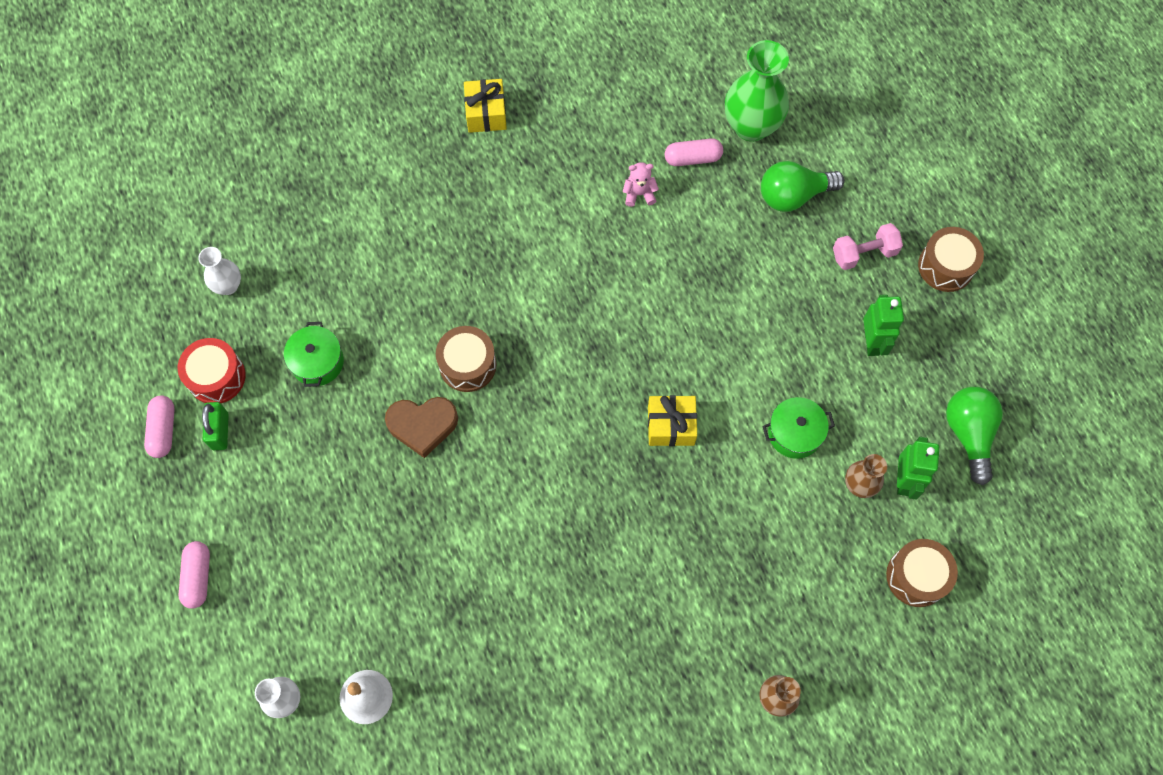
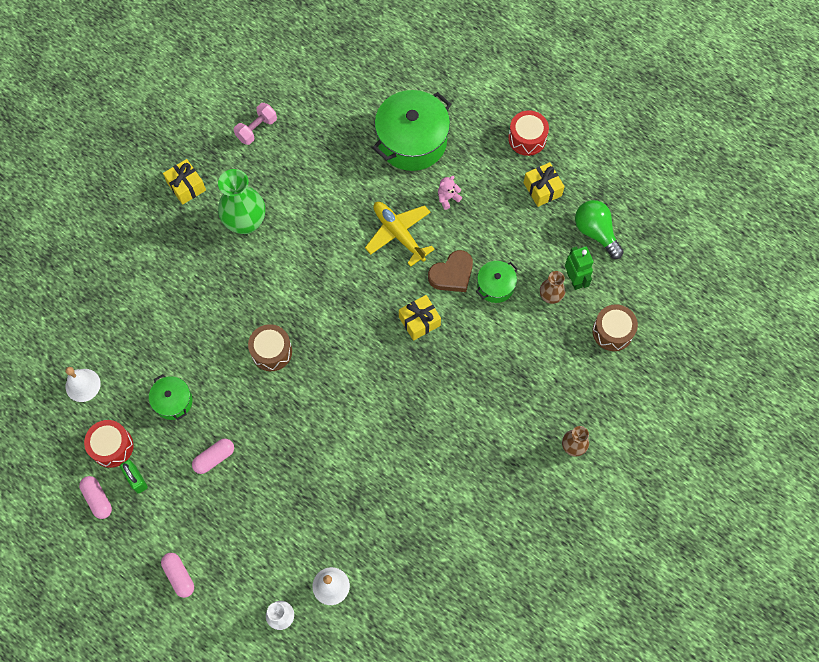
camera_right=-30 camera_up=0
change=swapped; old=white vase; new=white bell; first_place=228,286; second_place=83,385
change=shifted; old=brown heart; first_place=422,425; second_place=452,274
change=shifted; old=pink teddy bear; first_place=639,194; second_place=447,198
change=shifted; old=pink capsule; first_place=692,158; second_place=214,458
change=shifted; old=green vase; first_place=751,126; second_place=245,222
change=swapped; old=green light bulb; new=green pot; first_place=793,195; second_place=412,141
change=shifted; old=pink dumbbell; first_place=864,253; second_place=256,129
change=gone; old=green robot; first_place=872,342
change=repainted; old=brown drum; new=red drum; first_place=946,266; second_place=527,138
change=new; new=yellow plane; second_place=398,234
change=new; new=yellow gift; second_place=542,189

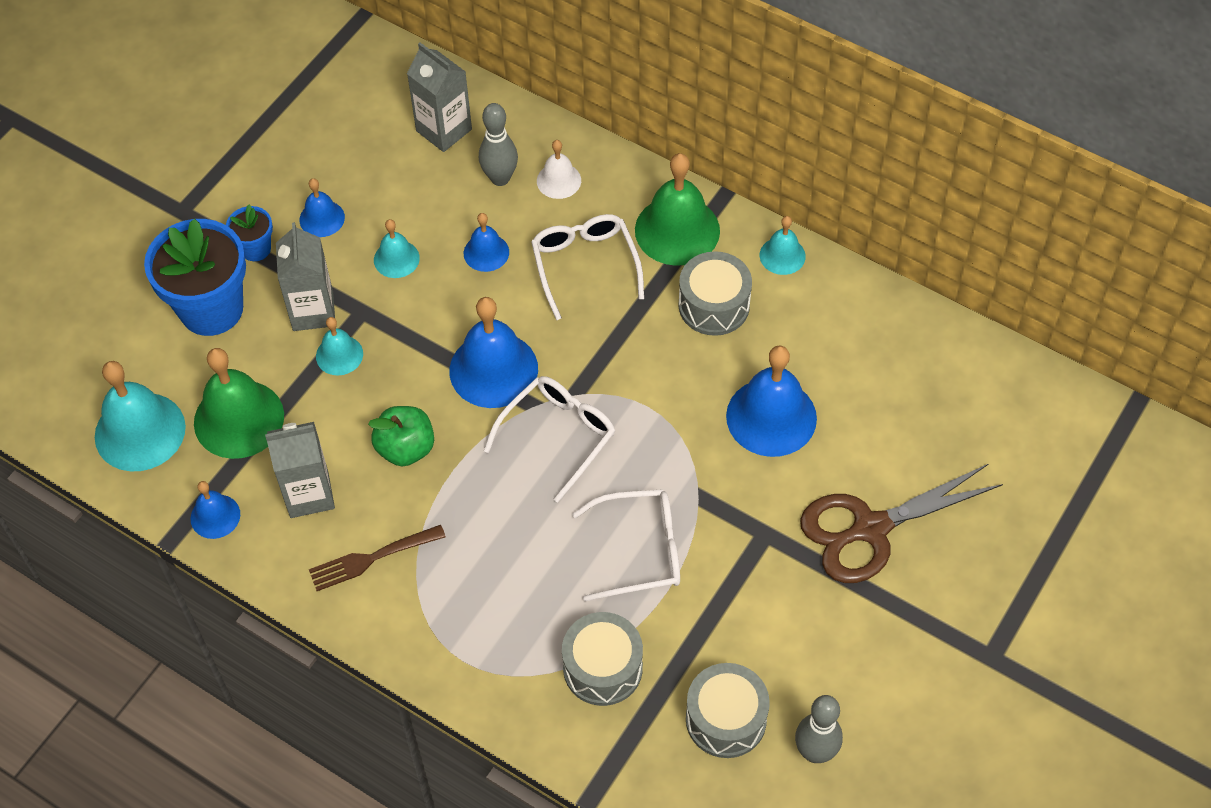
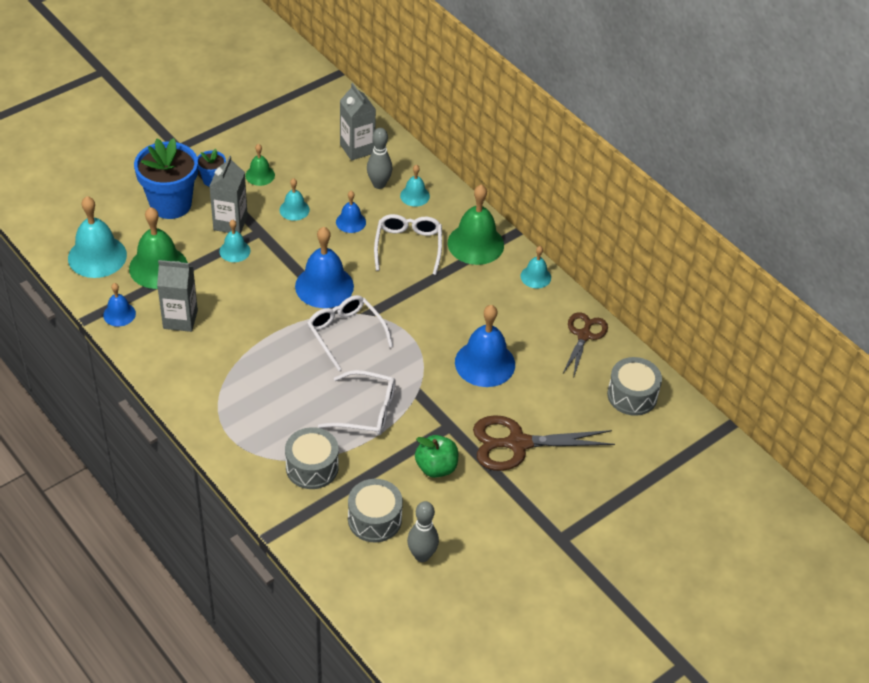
camera_right=15 camera_up=-10
change=repainted; old=blue bell; new=green bell; first_place=322,218; second_place=260,175
change=gone; old=brown fork; first_place=373,558
change=shifted; old=green apple; first_place=406,448; second_place=436,467
change=rotated; old=white glasses; first_place=557,436; second_place=346,334; degrees=-90
change=repainted; old=white bell; new=turquoise bell; first_place=559,180; second_place=414,196
change=shifted; old=grey drum; first_place=714,305; second_place=632,395
change=new; new=brown scissors; second_place=584,335

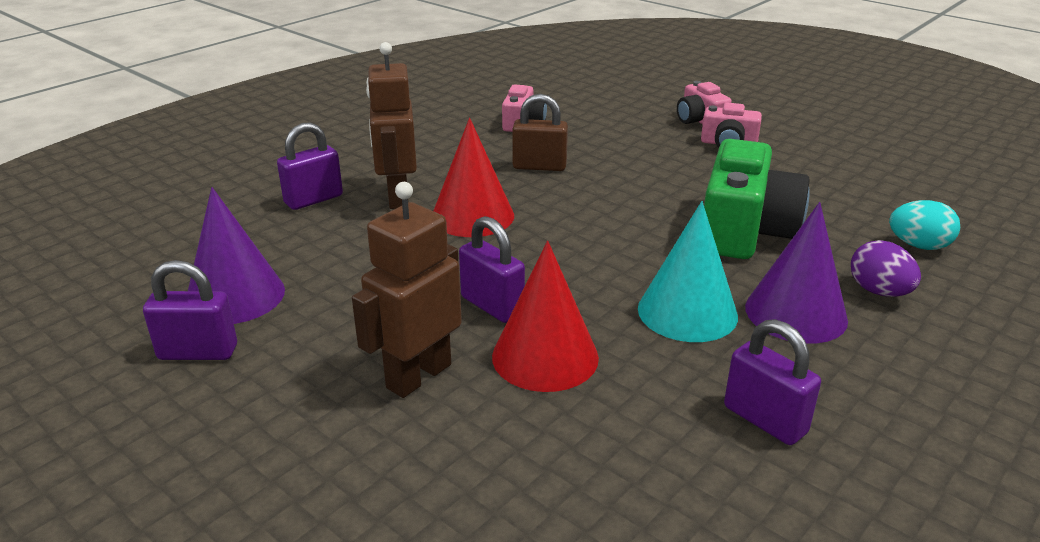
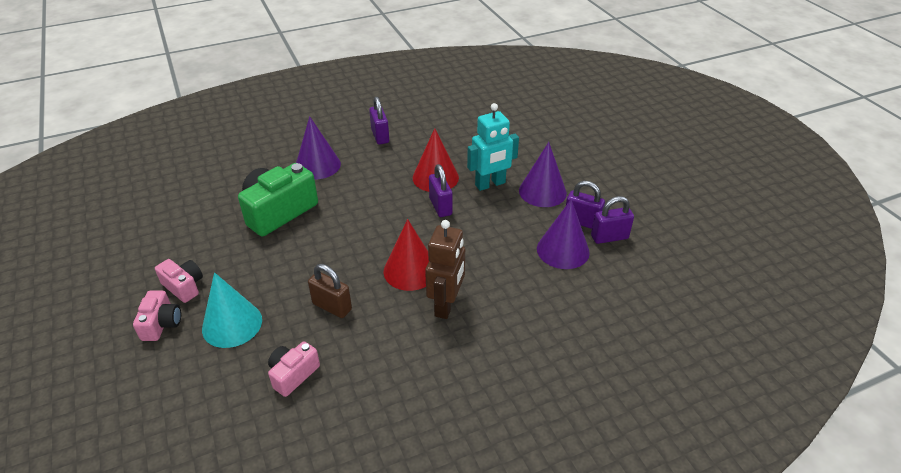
camera_right=-155 camera_up=10
change=shifted; old=purple padlock; first_place=313,199; second_place=609,237
change=repainted; old=brown robot; new=turquoise robot; first_place=418,376; second_place=490,184
change=shifted; old=turquoise cone; first_place=687,312; second_place=232,324
change=gone; old=purple egg; first_place=879,291
change=gone; old=turquoise egg; first_place=918,246
change=new; new=purple cone; second_place=542,191

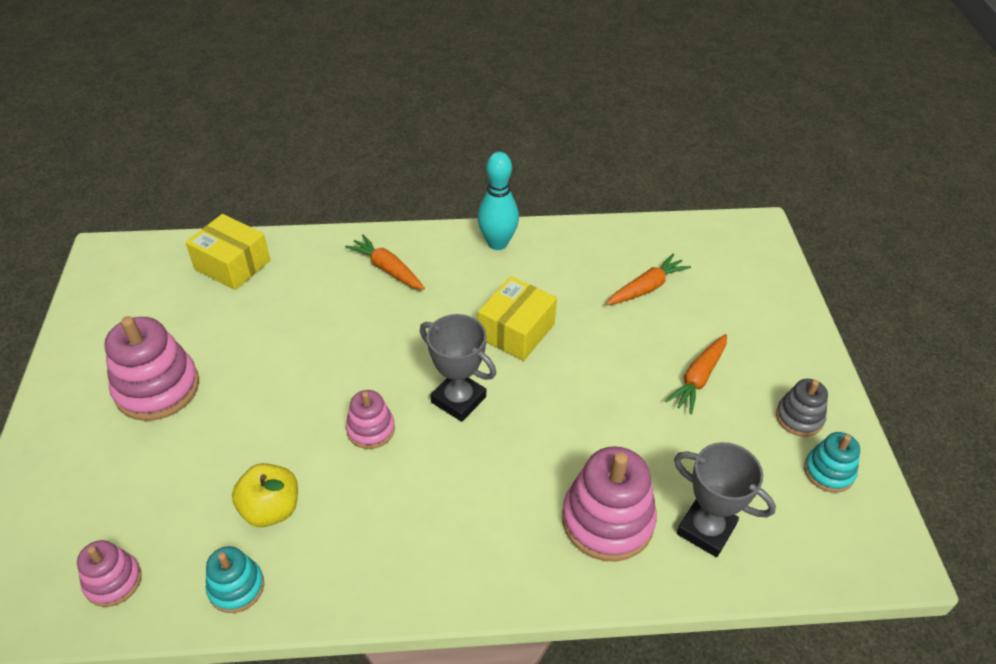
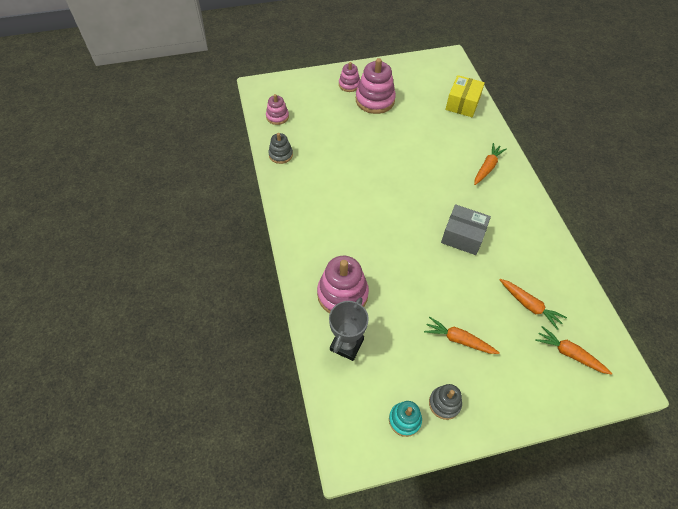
camera_right=80 camera_up=10
change=repainted; old=turquoise stacking toy; new=grey stacking toy; first_place=236,587; second_place=280,155
change=gone; old=yellow apple; first_place=271,509
change=shifted; old=pink stacking toy; first_place=371,429; second_place=349,85
change=gone; old=grey trophy; first_place=458,399
change=gone; old=turquoise bowling pin; first_place=497,243
change=repainted; old=yellow box; new=grey box; first_place=516,331; second_place=462,236
change=new; new=orange carrot; second_place=569,354

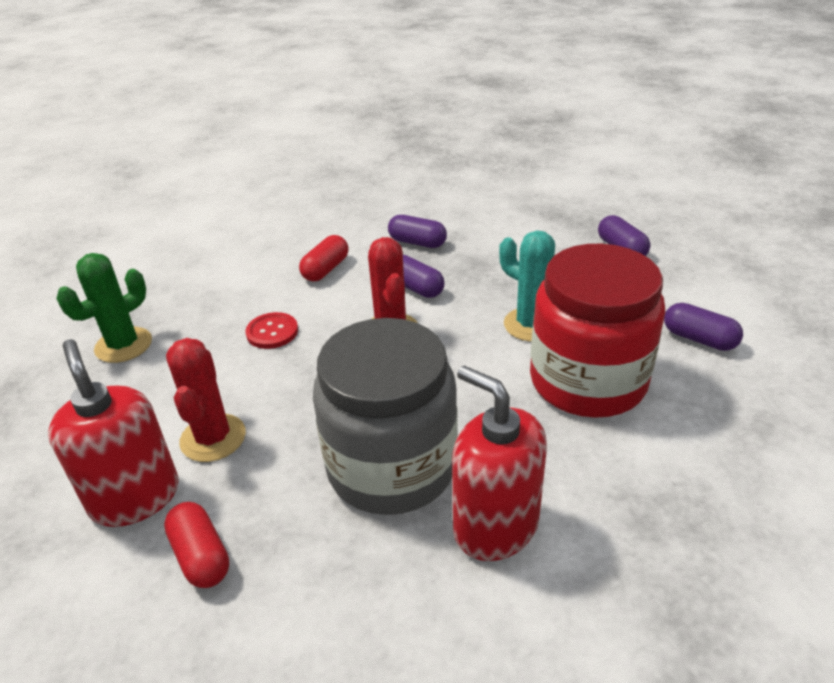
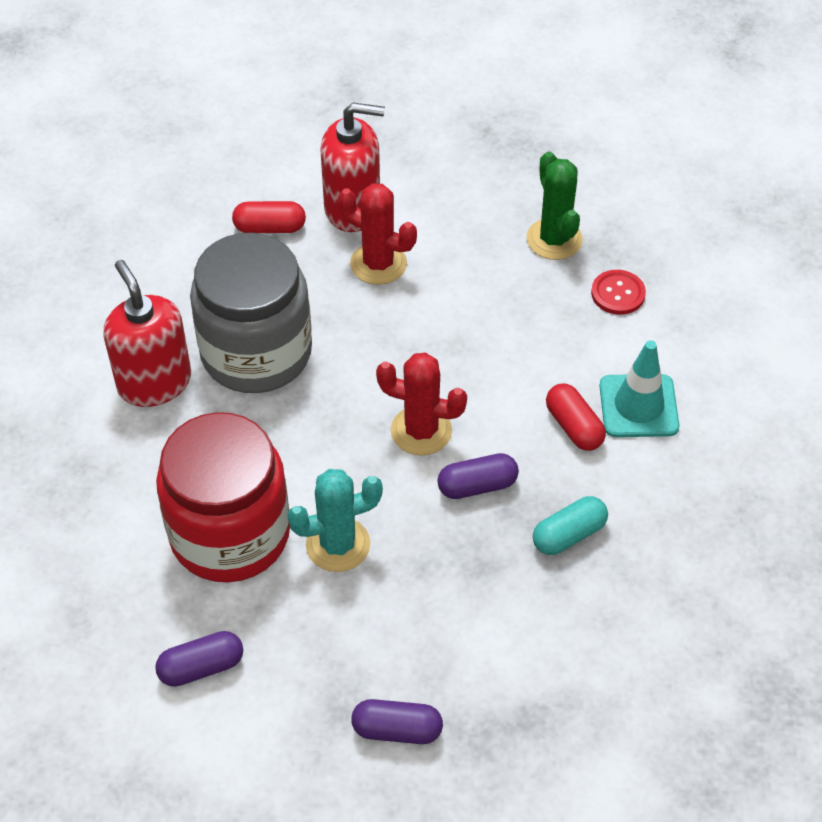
camera_right=120 camera_up=15
change=shifted; old=red button; first_place=272,332; second_place=618,293
change=repainted; old=purple capsule; new=turquoise capsule; first_place=417,242; second_place=568,535
change=rotated; old=red soap dispenser; first_place=495,526; second_place=154,382; degrees=-105
change=new; new=turquoise traffic cone; second_place=638,406

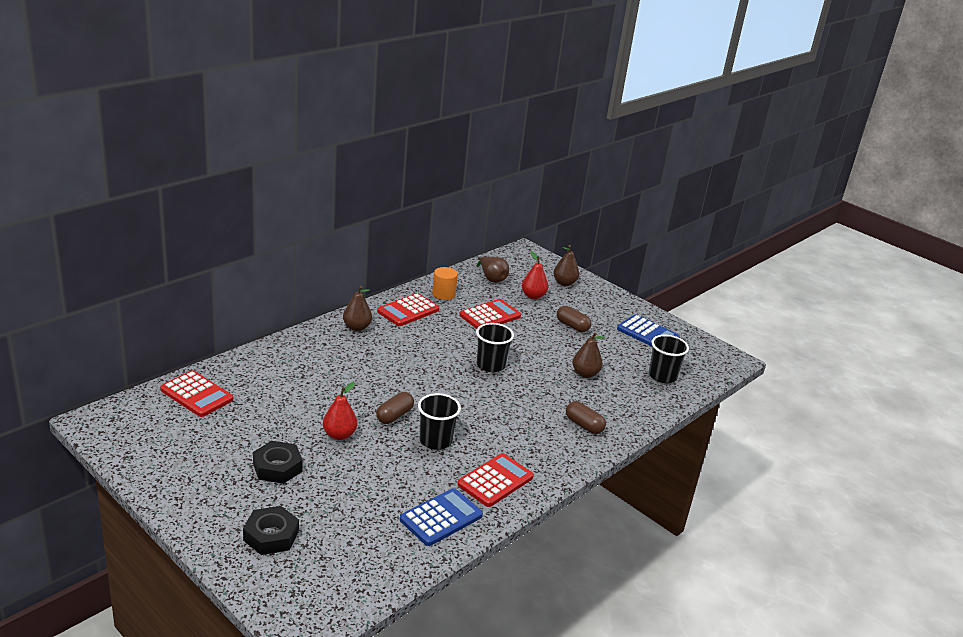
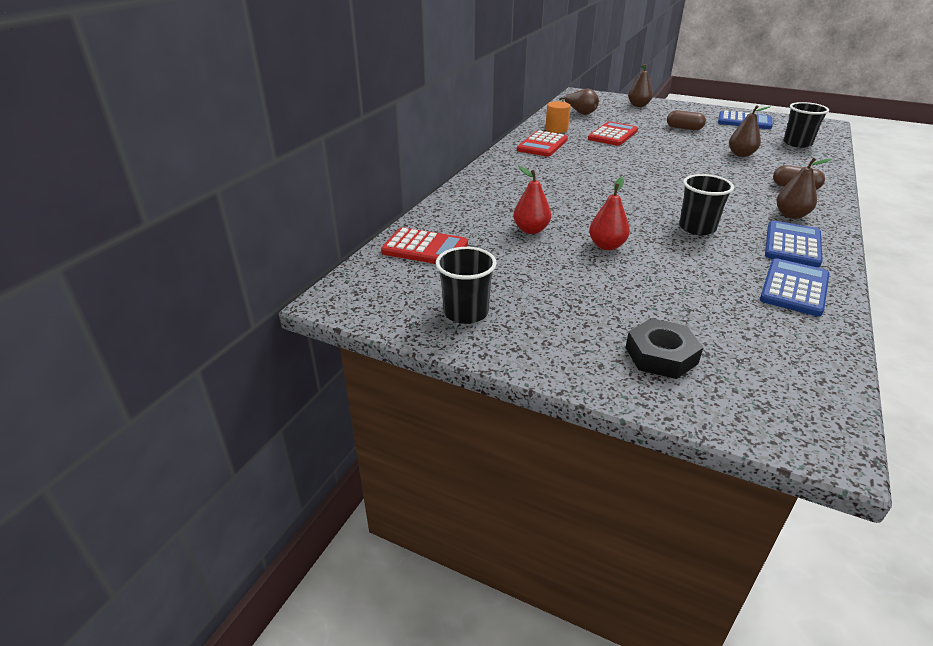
camera_right=-15 camera_up=5
change=gone; old=black nut; first_place=277,467
change=shifted; old=brown pear; first_place=357,327; second_place=791,215
change=gone; old=brown capsule; first_place=394,416
change=repainted; old=red calculator; new=blue calculator; first_place=495,481; second_place=792,245
change=shifted; old=black cup; first_place=490,365; second_place=466,312
change=shifted; old=red pear; first_place=533,296; second_place=531,230

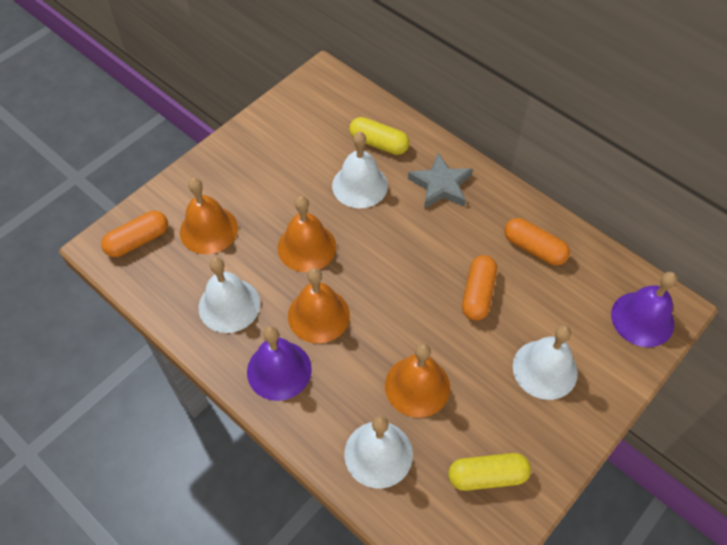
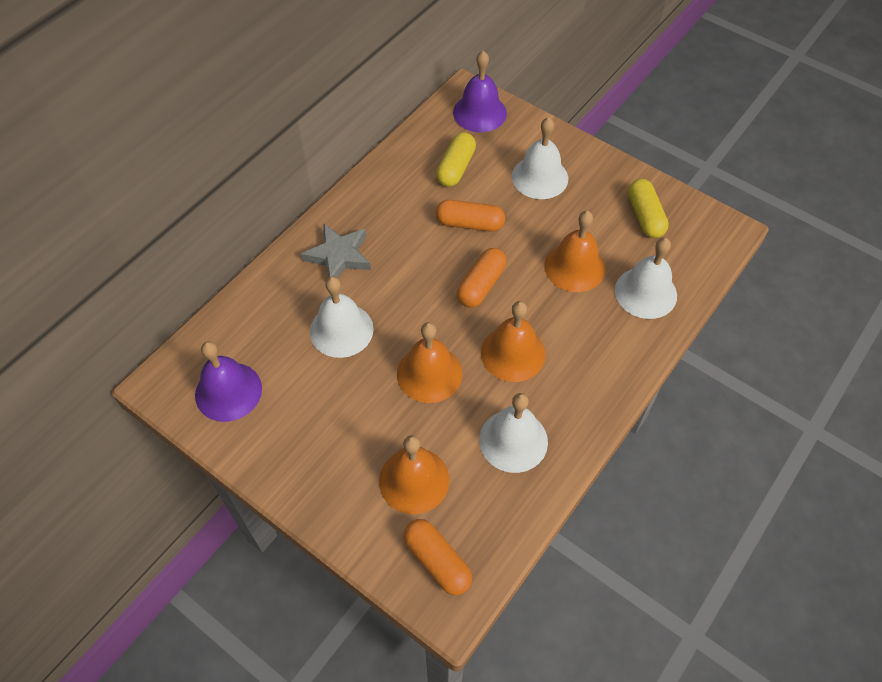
camera_right=-95 camera_up=0
change=shifted; old=purple bell; first_place=279,370; second_place=228,391
change=shifted; old=yellow capsule; first_place=378,143; second_place=456,168
change=shifted; old=orange capsule; first_place=534,248; second_place=481,285

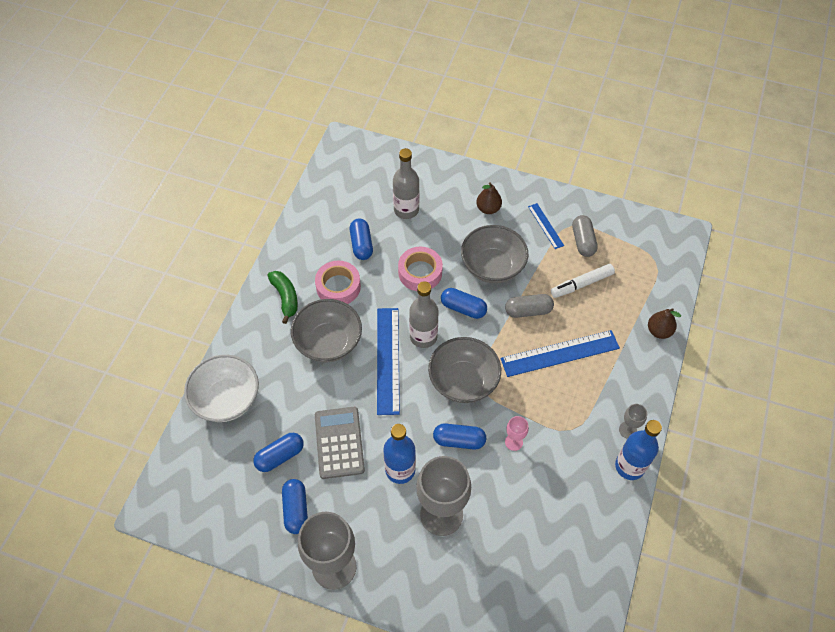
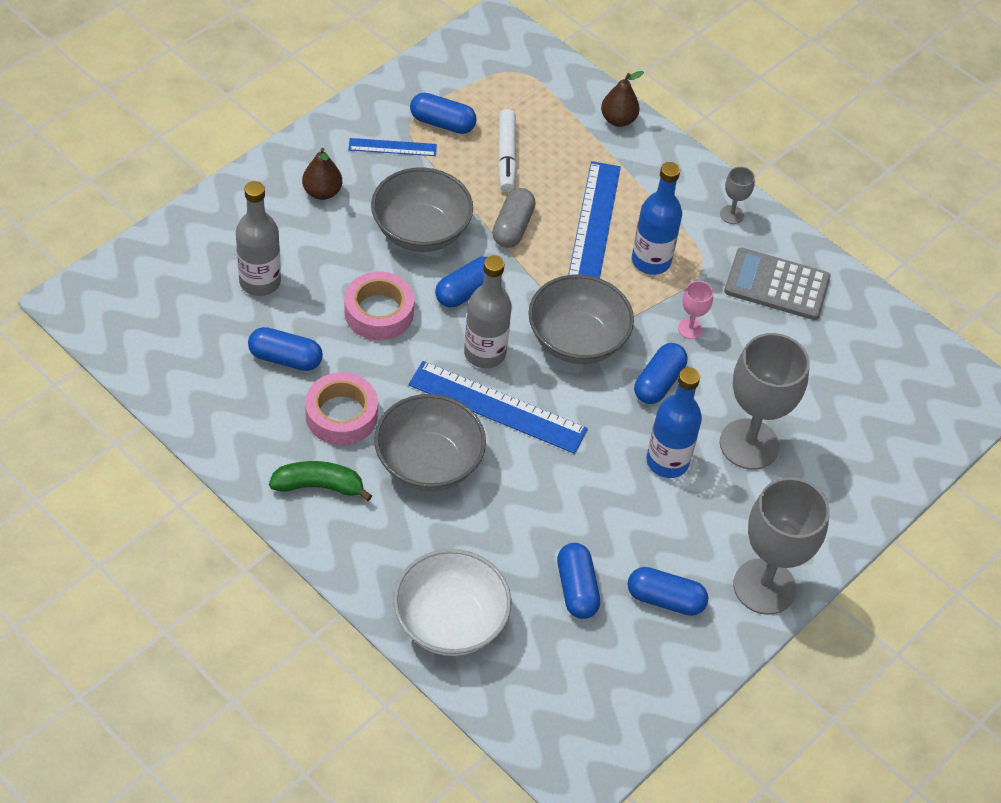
camera_right=-70 camera_up=-5
change=shifted; old=grey calculator; first_place=339,442; second_place=777,285
change=repainted; old=grey capsule; new=blue capsule; first_place=583,241; second_place=442,123
change=shifted; old=blue bottle; first_place=629,466; second_place=651,261

